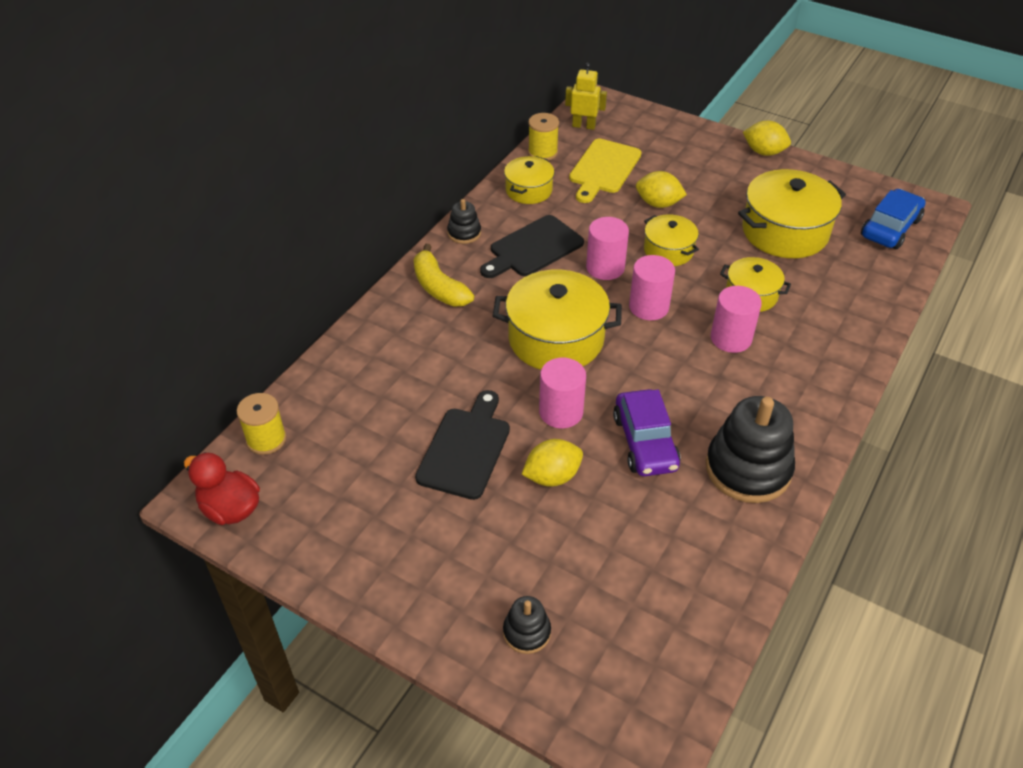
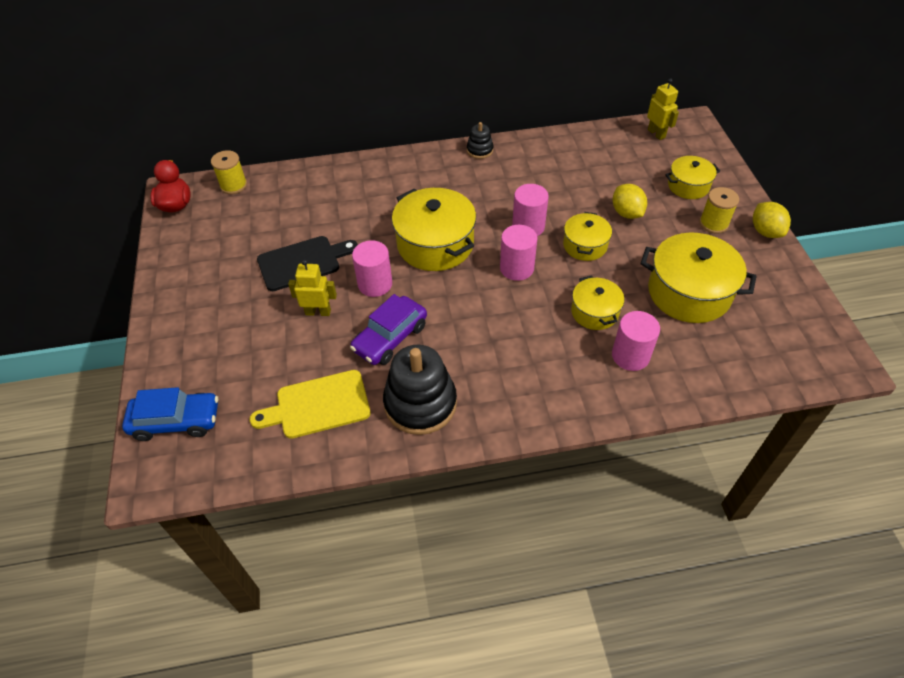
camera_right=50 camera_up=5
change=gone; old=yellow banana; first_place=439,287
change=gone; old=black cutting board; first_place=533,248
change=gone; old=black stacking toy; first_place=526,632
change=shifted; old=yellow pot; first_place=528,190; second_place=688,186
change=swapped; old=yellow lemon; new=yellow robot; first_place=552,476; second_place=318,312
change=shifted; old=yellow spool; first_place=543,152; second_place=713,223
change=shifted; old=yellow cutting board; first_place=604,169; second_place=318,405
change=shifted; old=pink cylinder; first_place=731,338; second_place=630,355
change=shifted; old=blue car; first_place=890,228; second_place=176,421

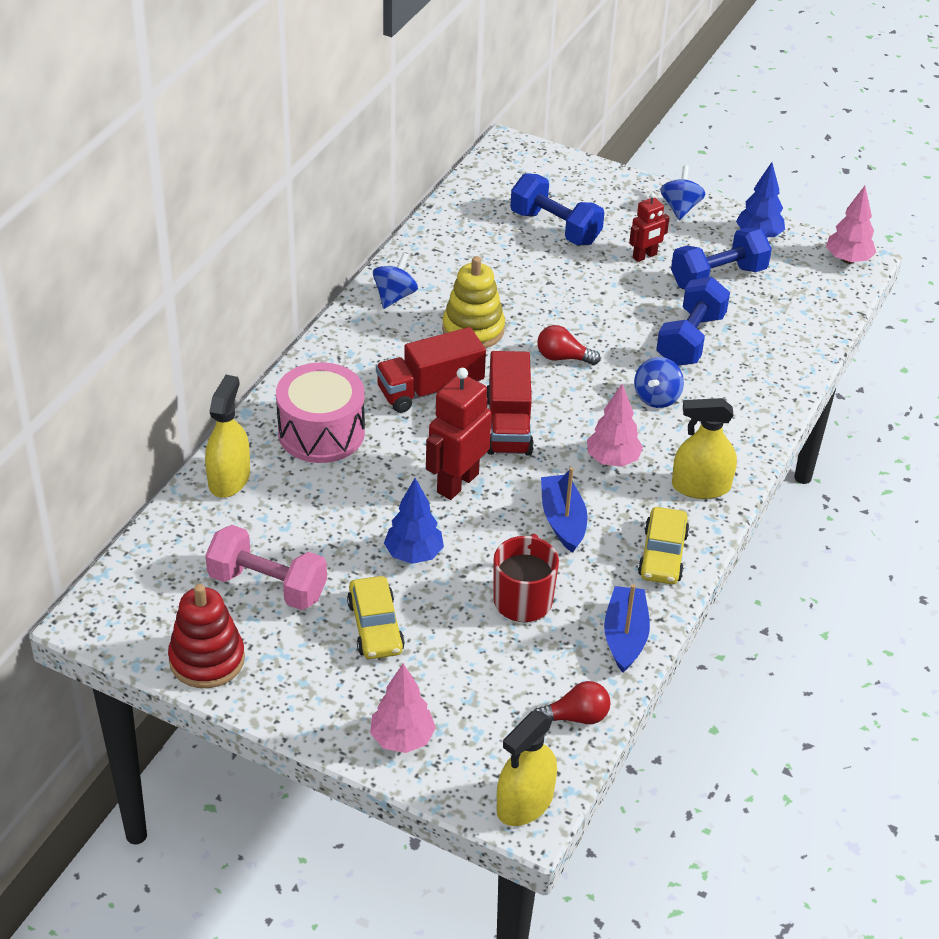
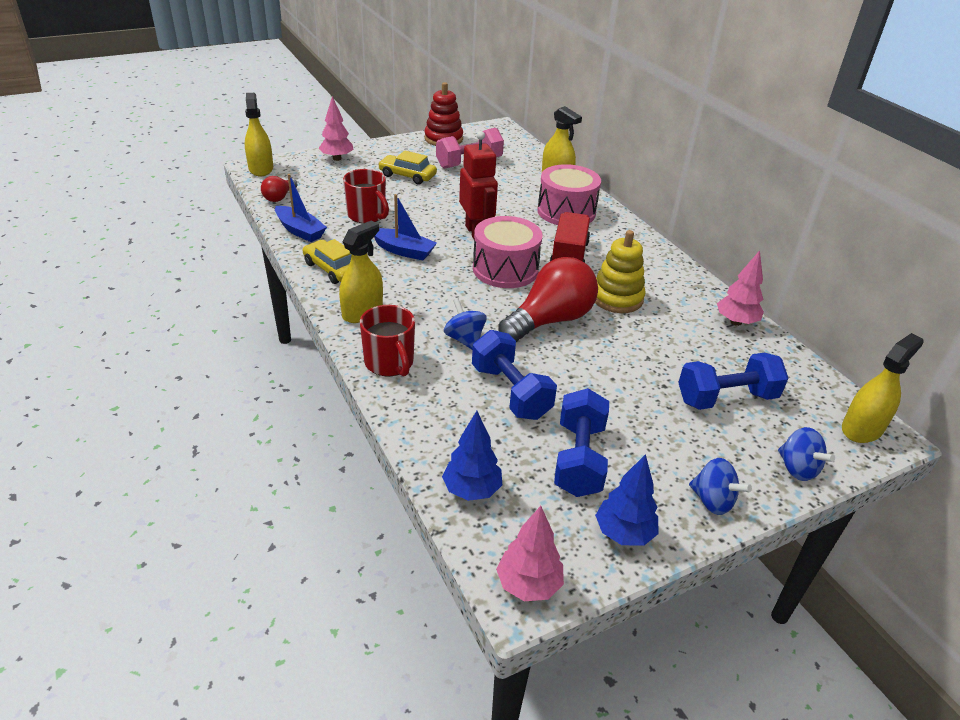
camera_right=125 camera_up=-5
change=shifted; old=blue spinning top; first_place=394,296; second_place=797,468
change=shifted; old=blue tree; first_place=414,555; second_place=471,490
change=swapped; old=red truck; new=pink drum; first_place=508,425; second_place=505,269
change=scaled; old=red light bulb; first_place=563,357; second_place=550,320; factor=2.05
change=shifted; old=pink tree; first_place=612,460; second_place=735,322
change=gone; old=red robot; first_place=645,256
change=new; new=red mug; second_place=389,363
change=new; new=yellow spray bottle; second_place=862,428

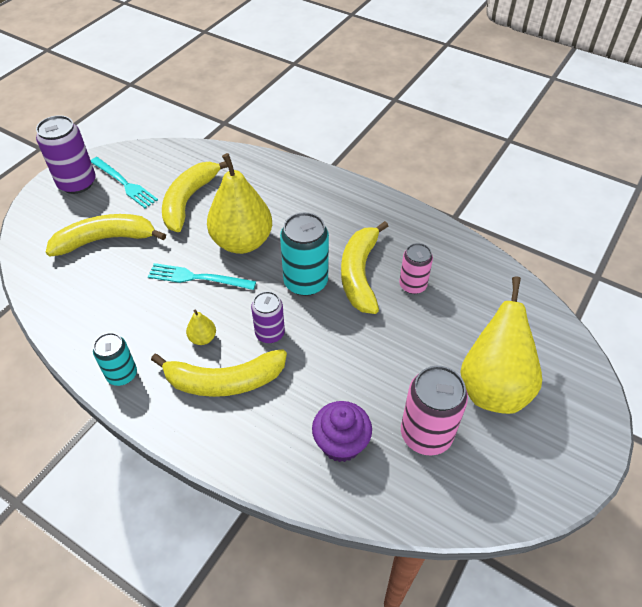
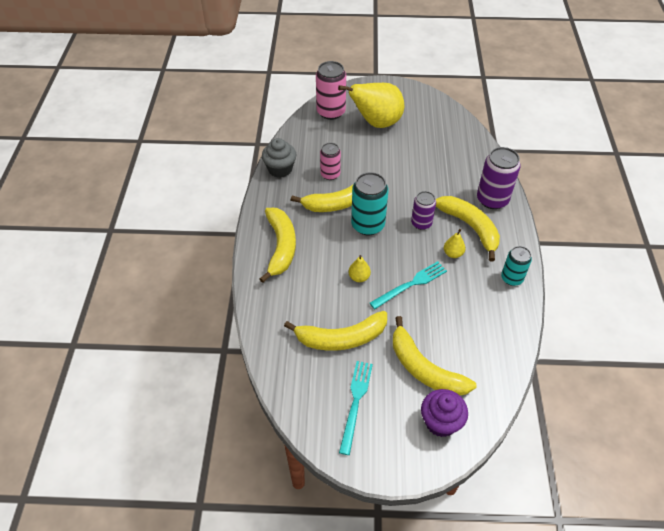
camera_right=-120 camera_up=0
change=shifted; old=purple can; first_place=77,183; second_place=492,199
change=rotated; old=turquoise fork; first_place=197,278; second_place=411,284; degrees=-105
change=scaled; old=yellow pear; first_place=242,242; second_place=359,277; factor=0.41
change=shifted; old=purple cupcake; first_place=341,443; second_place=441,422
change=shifted; old=pink can; first_place=426,434; second_place=331,112
change=new; new=yellow banana; second_place=281,247
change=new; new=grey cupcake; second_place=280,169

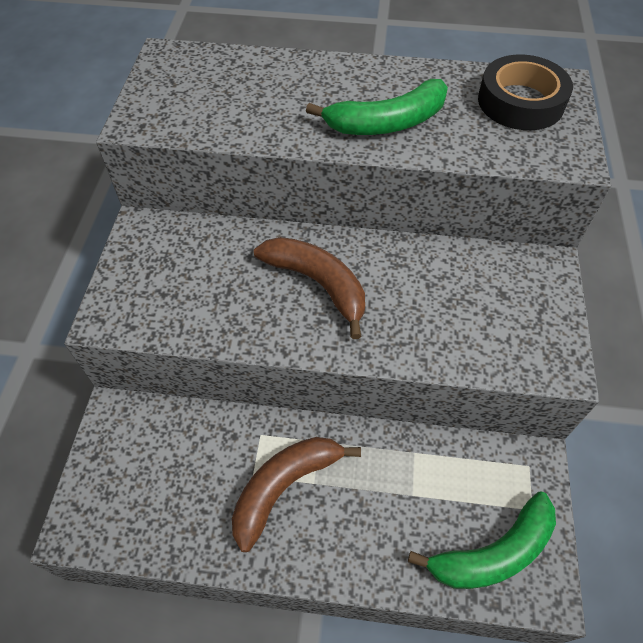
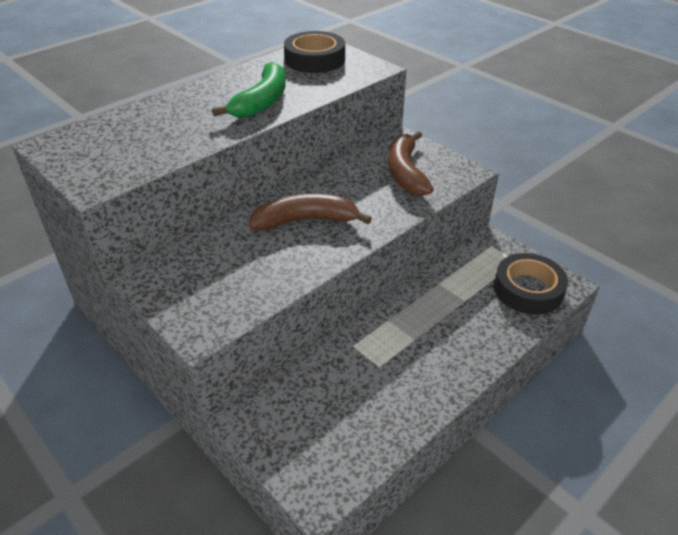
camera_right=-50 camera_up=-15
change=shifted; old=brown banana; first_place=284,487; second_place=405,172
change=swapped; old=green banana; new=black tape; first_place=493,552; second_place=528,290

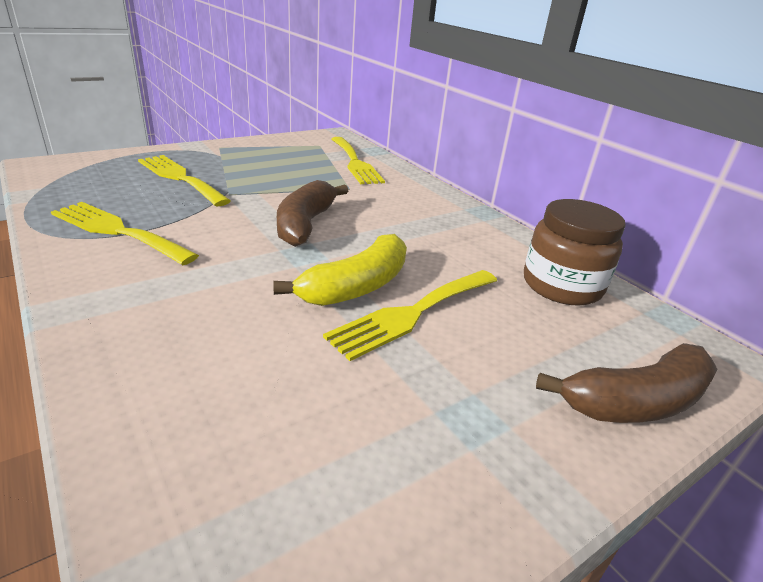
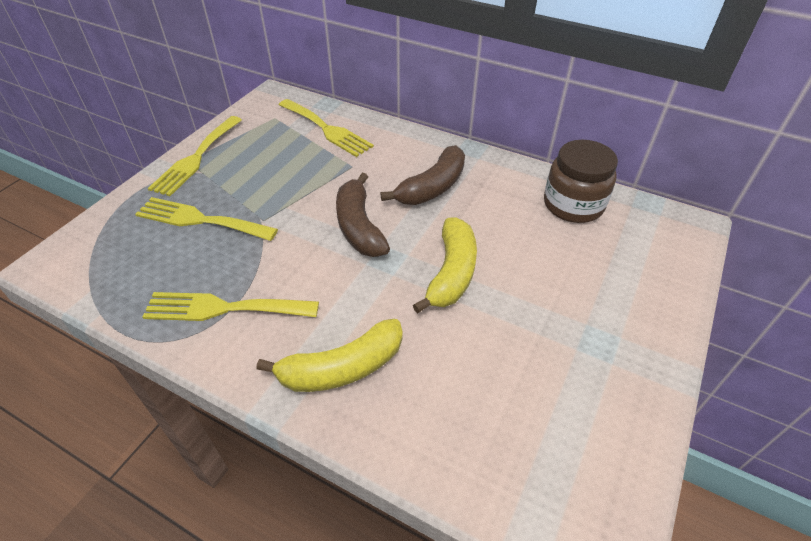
camera_right=-25 camera_up=15
change=shifted; old=yellow fork; first_place=412,313; second_place=196,158
change=shifted; old=brown banana; first_place=635,402; second_place=432,187
change=new; new=yellow banana; second_place=342,368

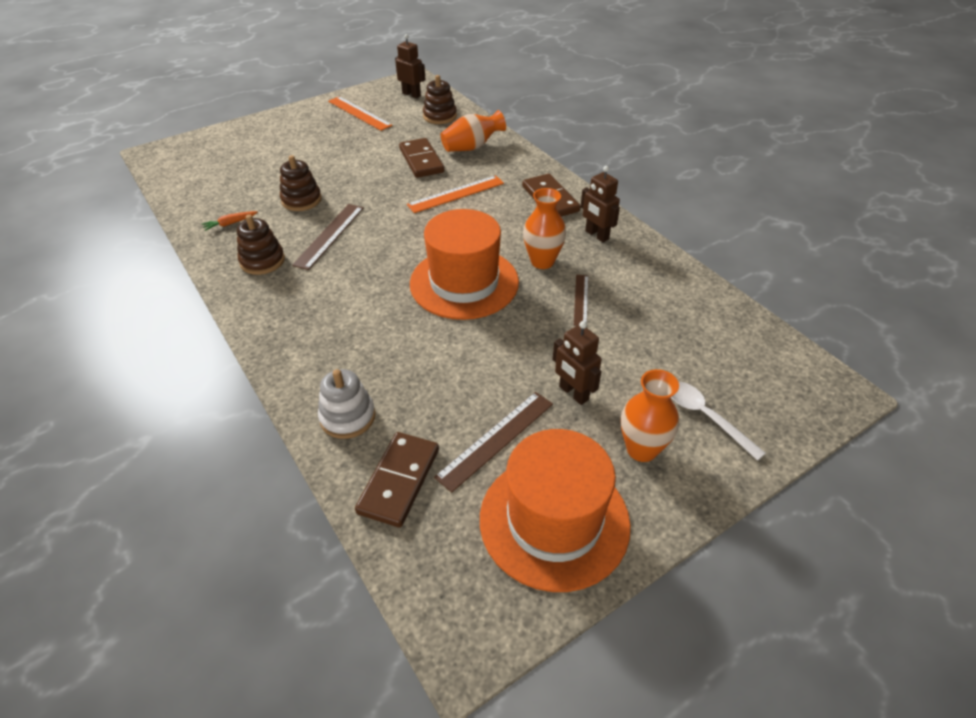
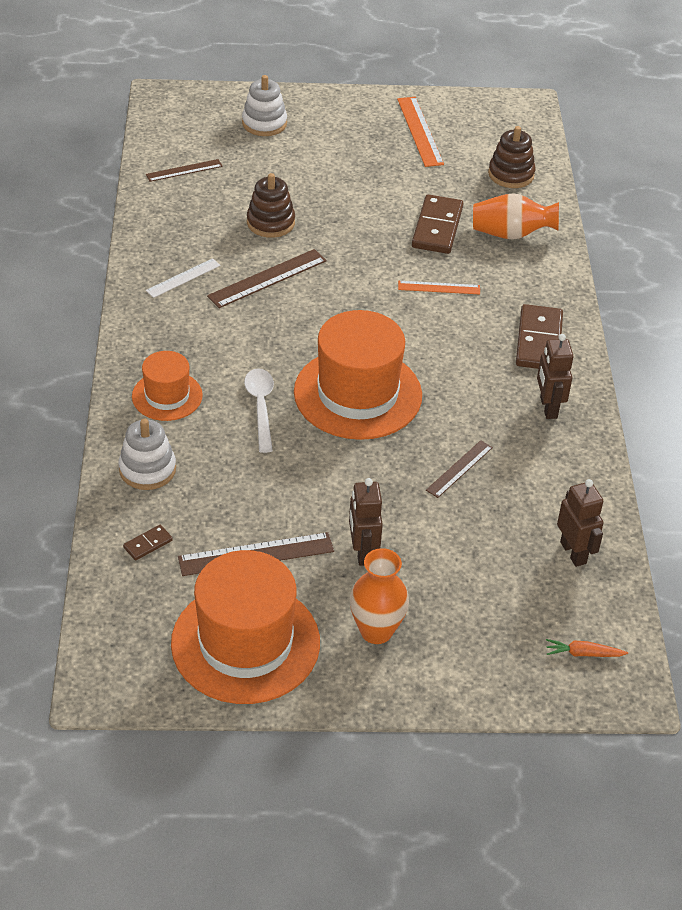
camera_right=30 camera_up=0
change=shifted; old=orange carrot; first_place=230,224; second_place=583,653
change=swapped; old=brown stacking toy; new=white ruler; first_place=262,261; second_place=183,278
change=scaled; old=brown domino; first_place=399,481; second_place=148,544; factor=0.47
change=shifted; old=brown robot; first_place=411,94; second_place=573,552
change=scaled; old=orange ruler; first_place=456,194; second_place=439,287; factor=0.63
change=gone; old=orange vase; first_place=542,261
change=shifted; old=white spoon; first_place=706,417; second_place=261,407
change=new; new=orange hat; second_place=167,396
change=new; new=brown ruler; second_place=184,170
change=new; new=white stacking toy; second_place=264,123

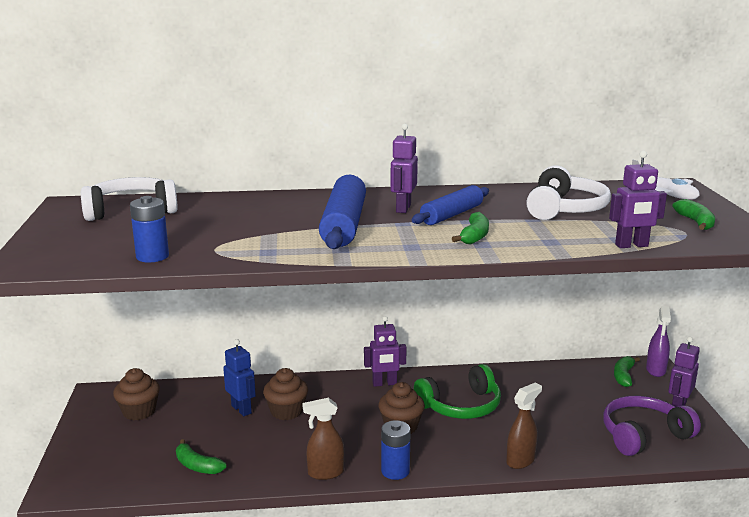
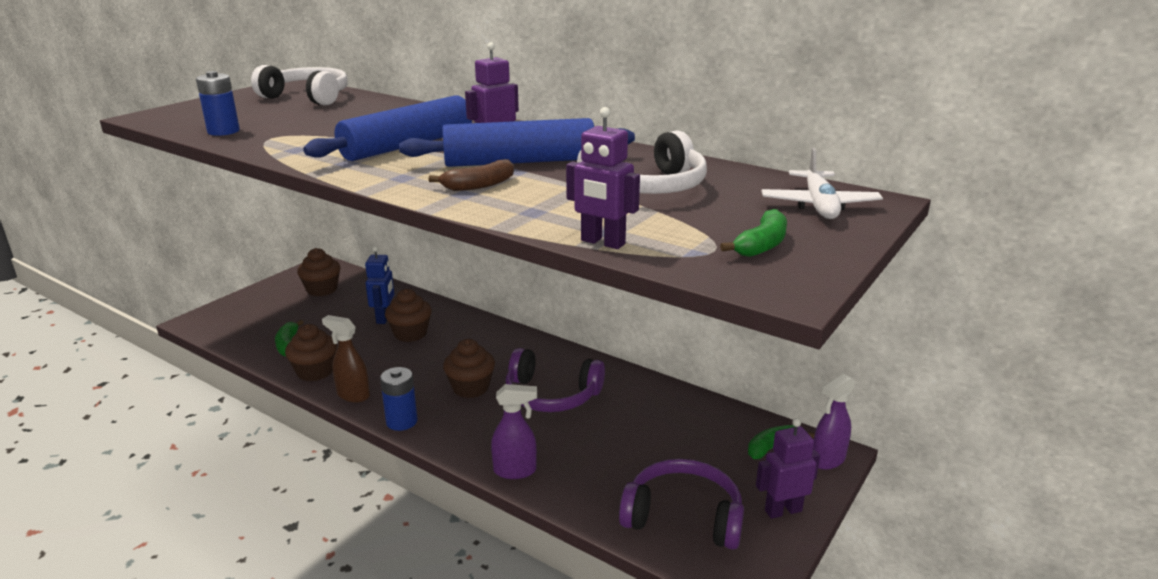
camera_right=40 camera_up=5
change=gone; old=purple robot; first_place=384,383
change=scaled; old=blue rolling pin; first_place=452,215; second_place=519,162; factor=1.53
change=repainted; old=green headphones; new=purple headphones; first_place=461,406; second_place=551,395
change=repainted; old=green banana; new=brown banana; first_place=474,236; second_place=479,185
change=repainted; old=brown spray bottle; new=purple spray bottle; first_place=521,461; second_place=515,471
change=new; new=brown cupcake; second_place=315,371

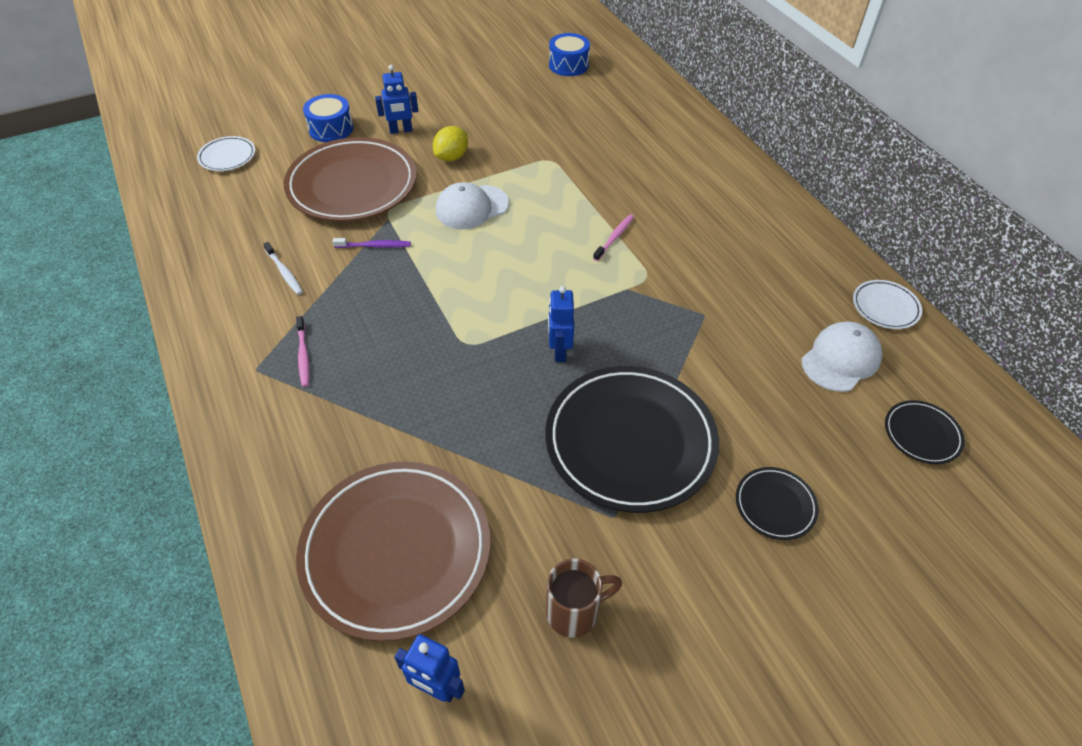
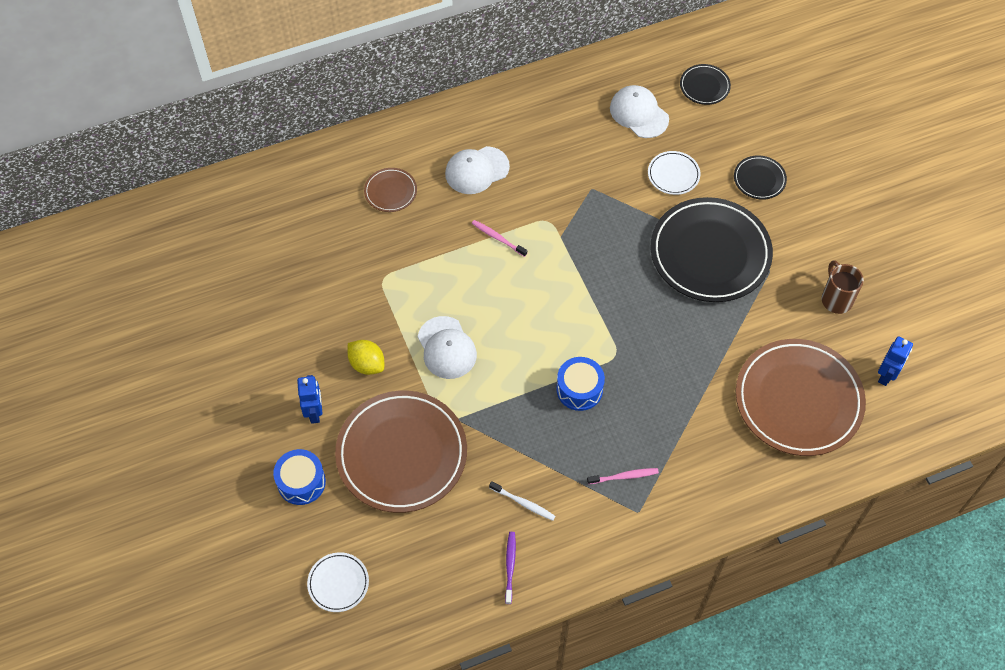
camera_right=-85 camera_up=10
change=rotated; old=white toothbrush; first_place=284,272; second_place=523,503; degrees=60
change=shifted; old=purple toothbrush; first_place=374,246; second_place=510,566
change=gone; old=blue robot; first_place=559,351
change=shifted; old=blue drum; first_place=568,65; second_place=579,389
change=shifted; old=white plate; first_place=885,307; second_place=673,175
change=new; new=brown plate; second_place=390,192
change=new; new=white cap; second_place=476,170

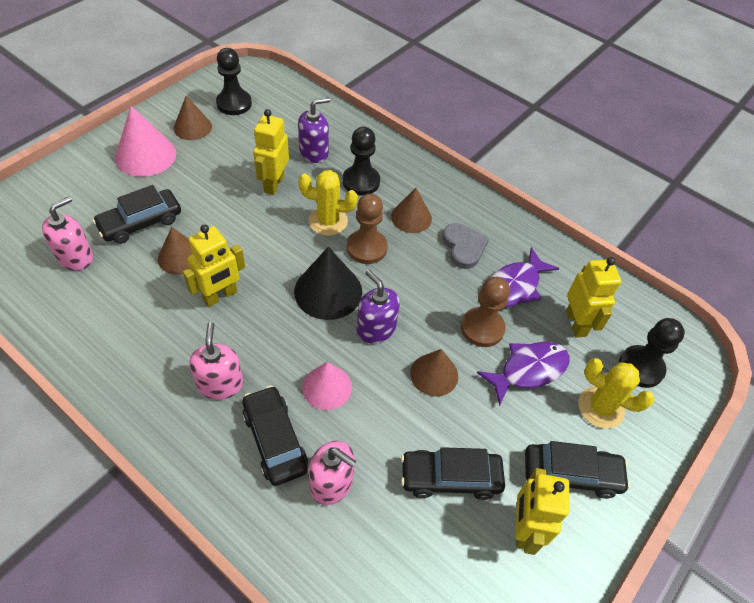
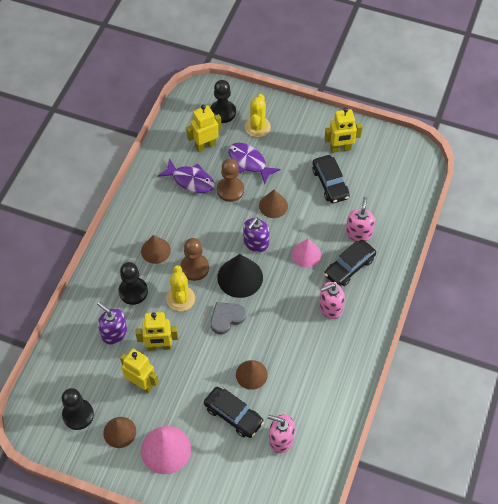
camera_right=-105 camera_up=5
change=shifted; old=yellow robot; first_place=220,296; second_place=141,384
change=shifted; old=grey heart; first_place=463,247; second_place=226,318
change=gone; old=black car; first_place=571,474

